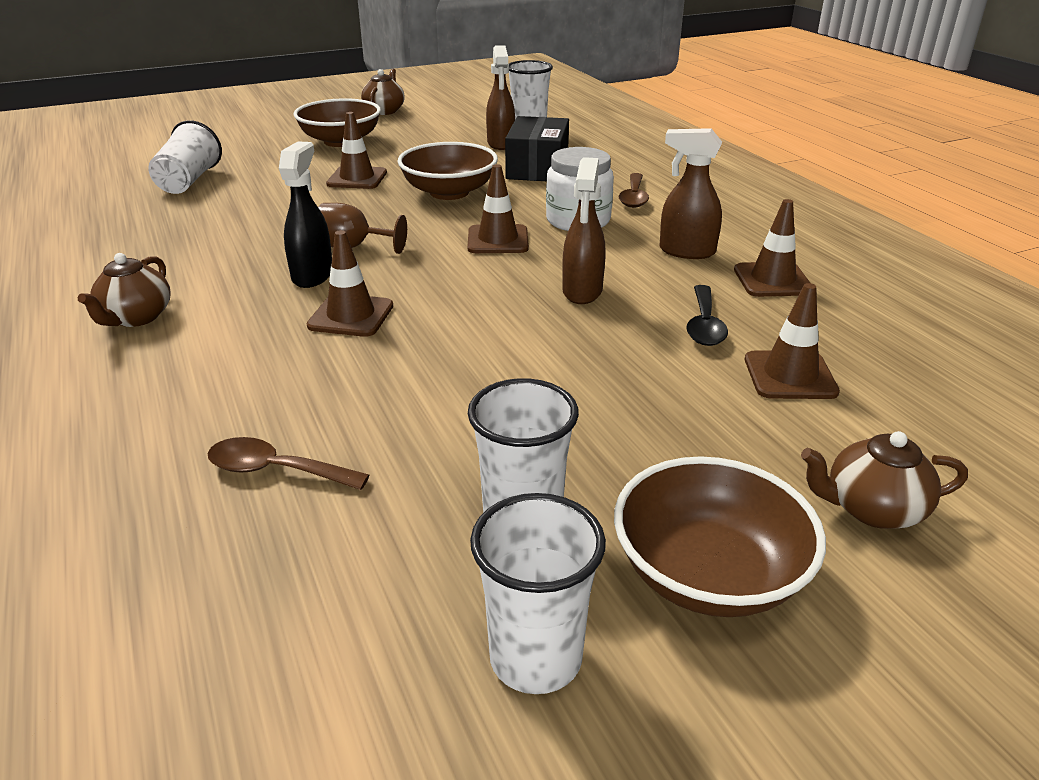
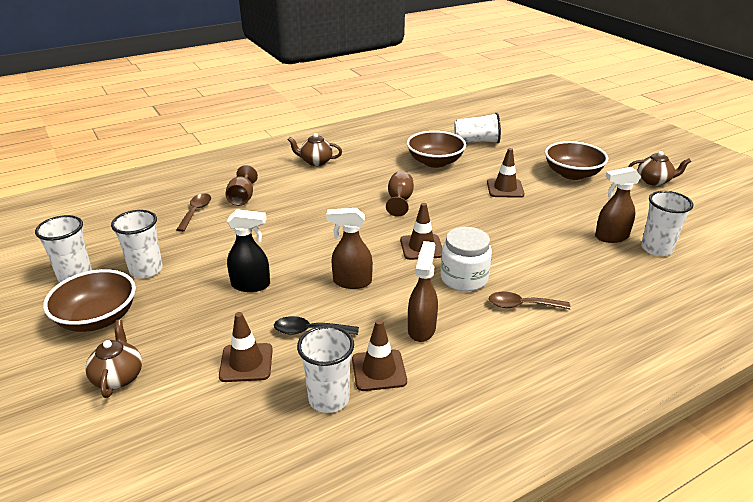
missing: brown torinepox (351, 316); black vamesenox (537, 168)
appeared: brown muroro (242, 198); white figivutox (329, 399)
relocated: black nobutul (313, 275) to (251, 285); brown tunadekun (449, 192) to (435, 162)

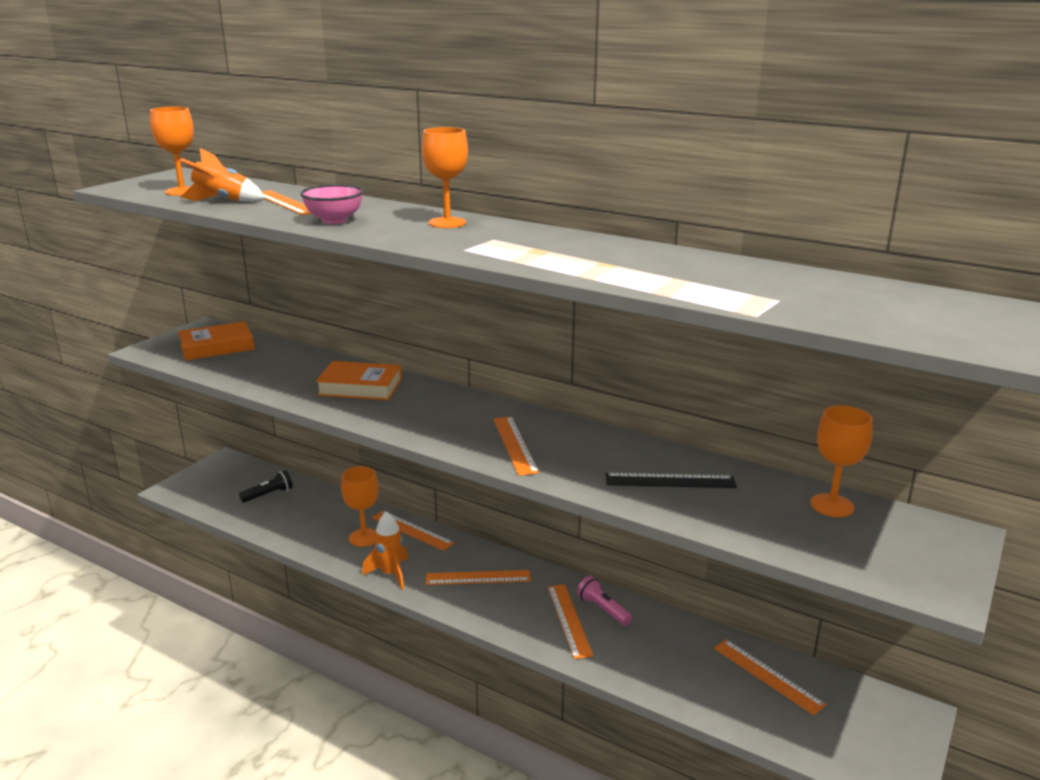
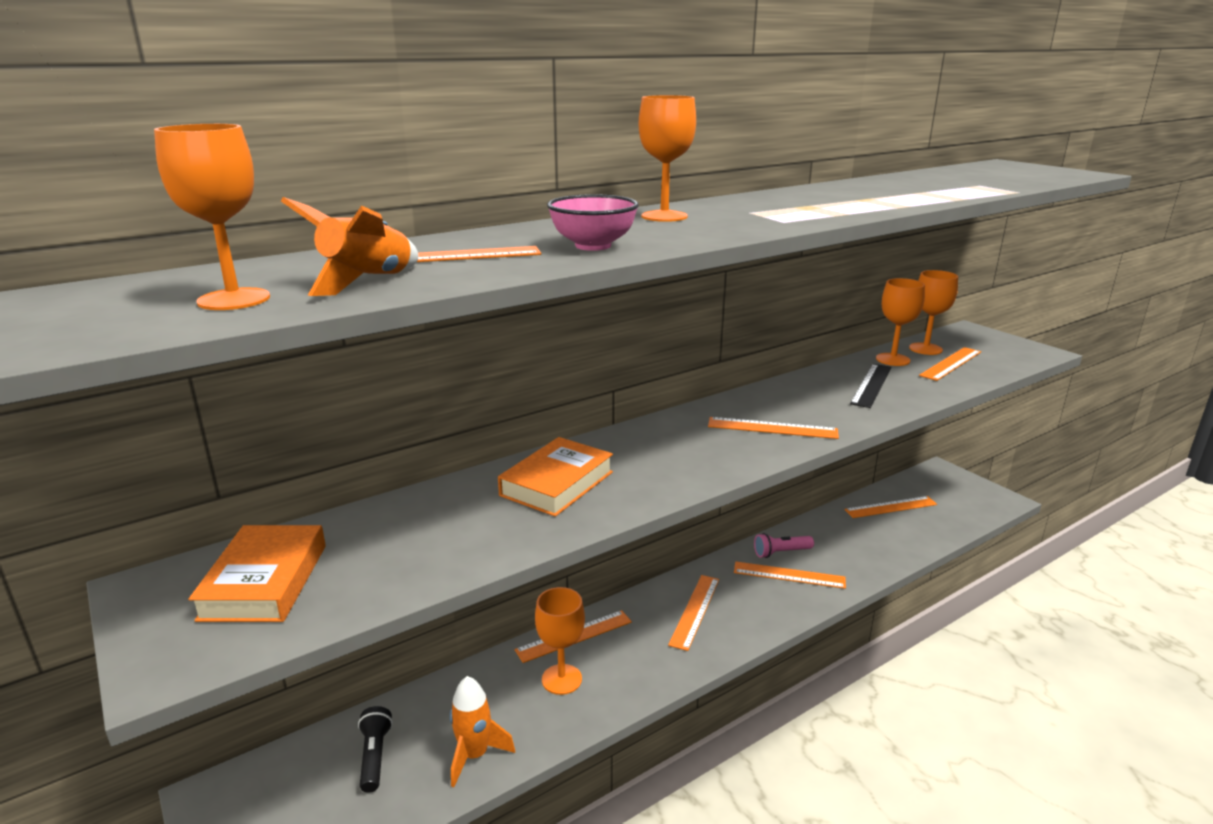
appeared: orange muroro (892, 359); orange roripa (950, 363)
relocated: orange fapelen (390, 574) to (474, 755)

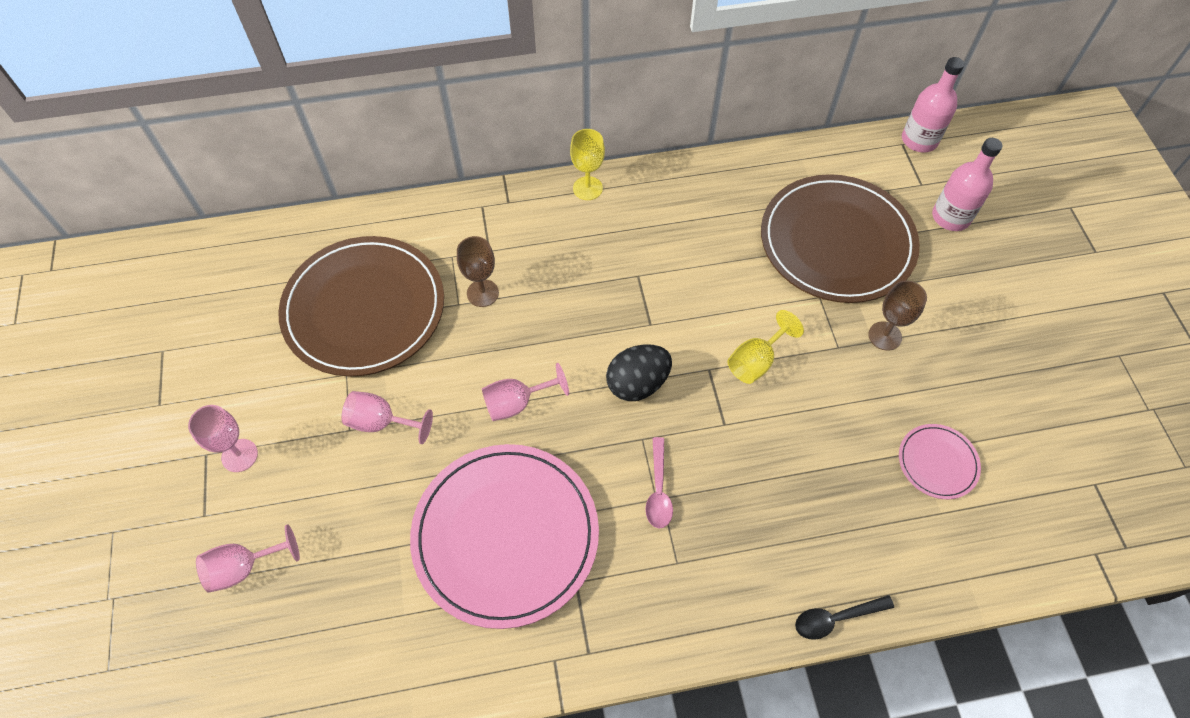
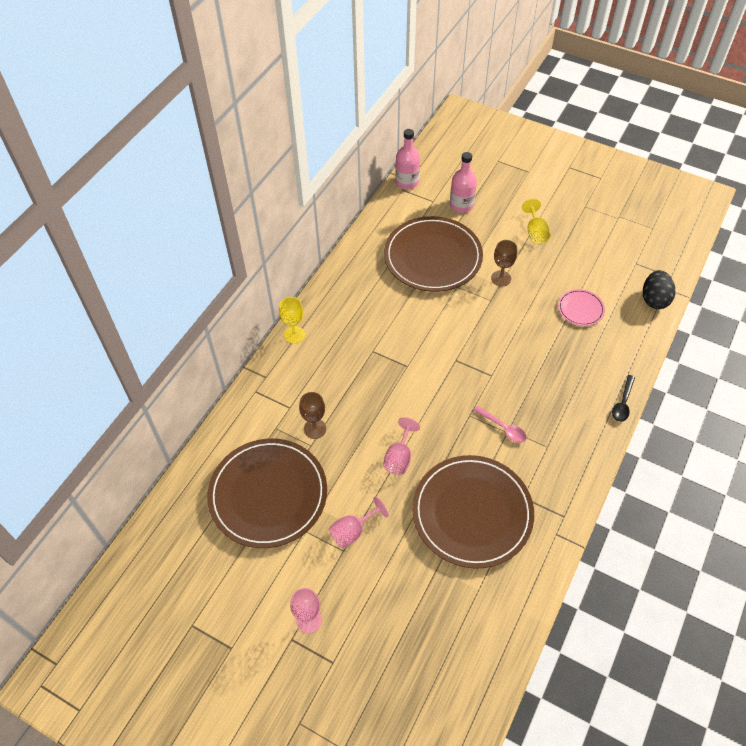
missing: pink muroro (244, 567)
relocated: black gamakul (637, 383) to (654, 299); yellow muroro (756, 361) to (535, 232)
colour: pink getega (505, 535) to brown getega (472, 512)

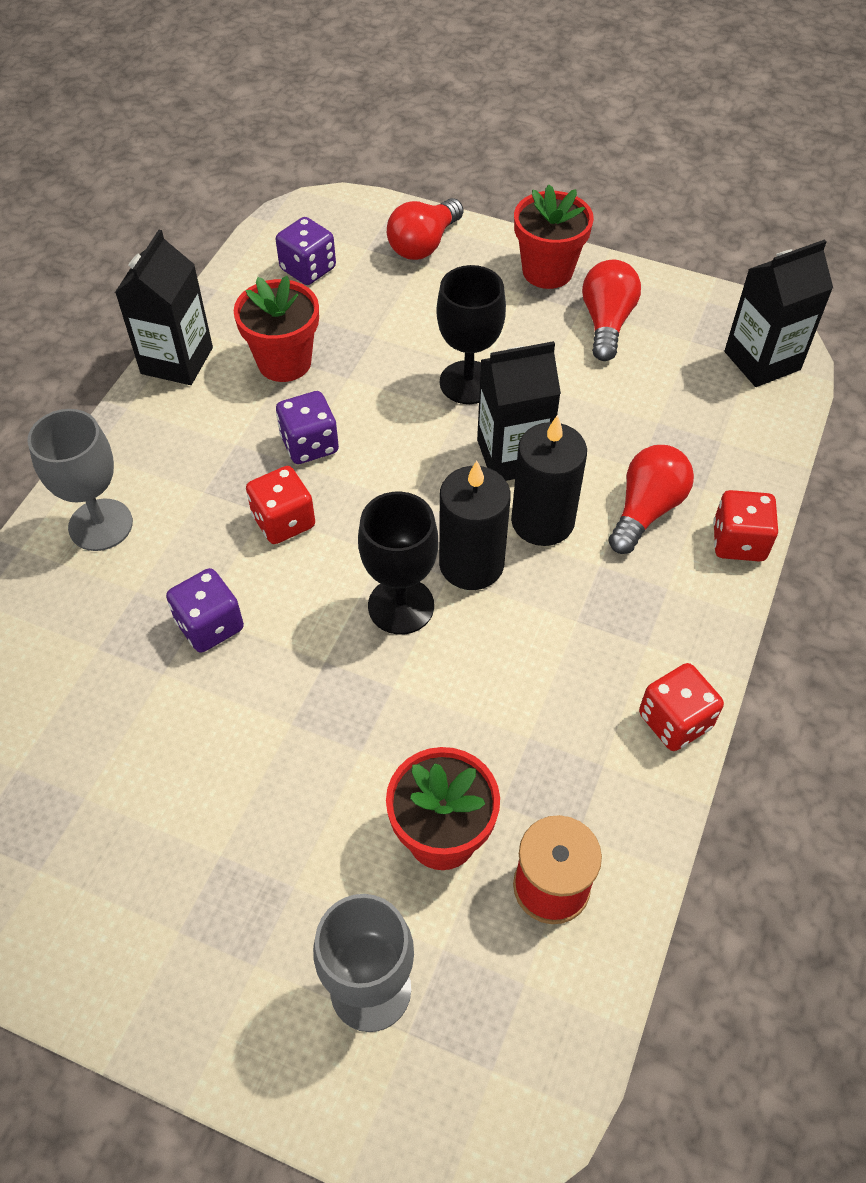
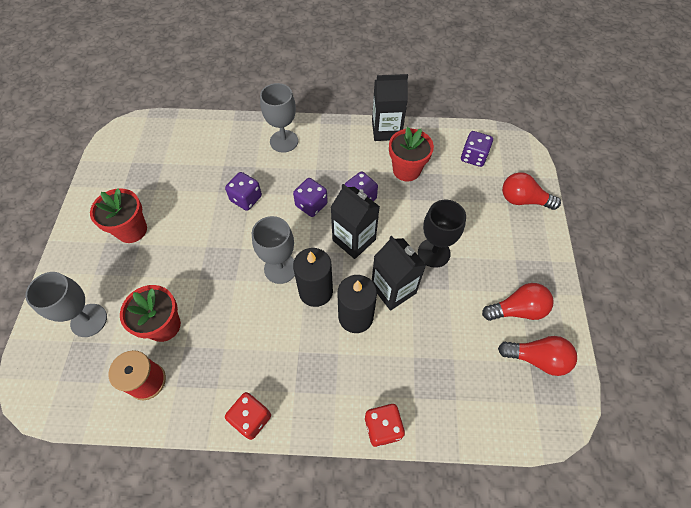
relocated: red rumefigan (547, 271) to (132, 230); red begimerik (646, 510) to (537, 358); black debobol (762, 361) to (354, 240)
colour: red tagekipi (283, 521) to purple tagekipi (311, 205); black muroro (401, 606) to grey muroro (280, 268)

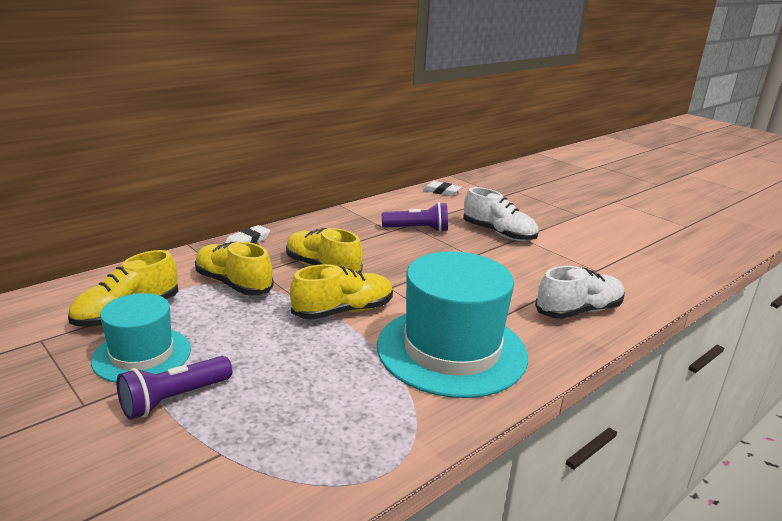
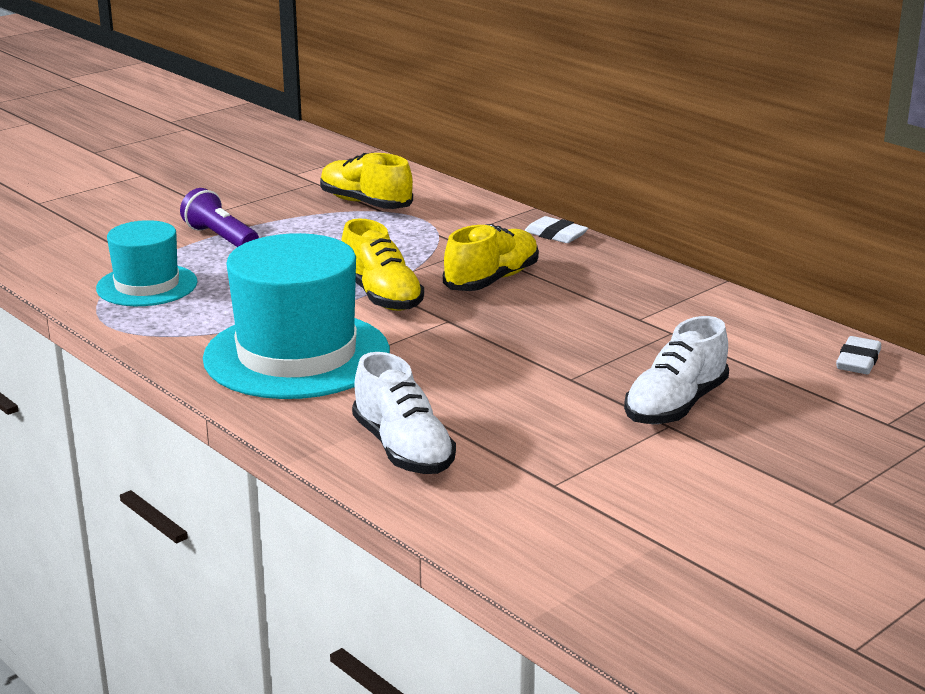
missing: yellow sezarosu (233, 284); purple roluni (417, 229)
relocated: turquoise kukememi (142, 355) to (147, 285)

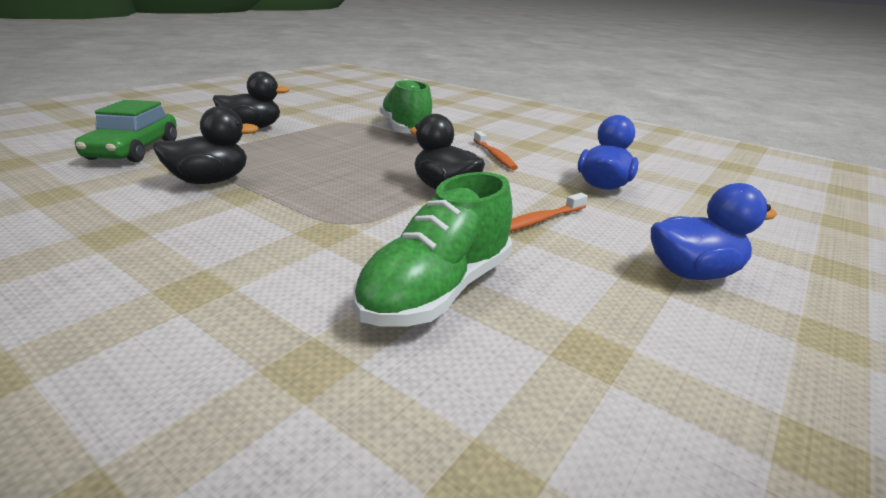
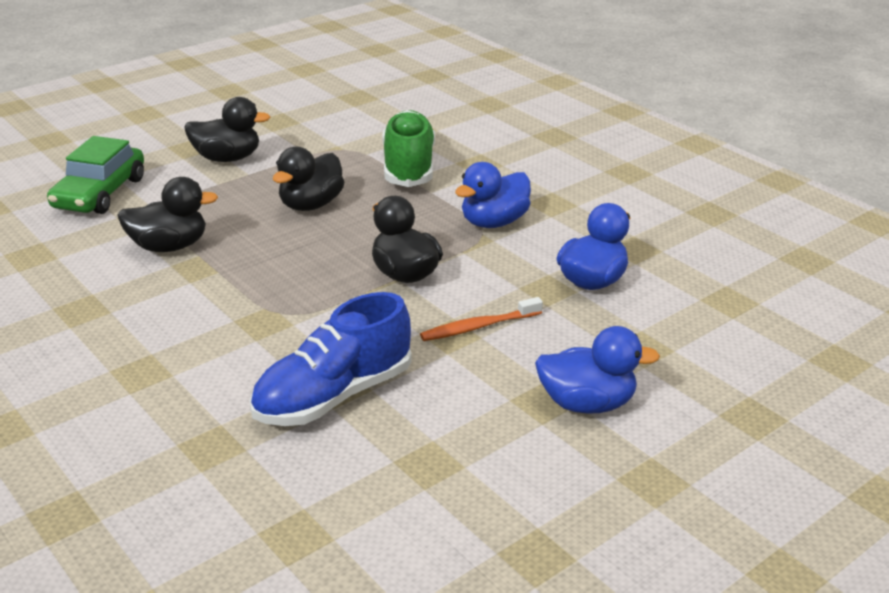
appeared: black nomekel (311, 205)
exchanged: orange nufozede (494, 156) to blue nomekel (493, 222)
colour: green sezarosu (437, 291) to blue sezarosu (333, 396)

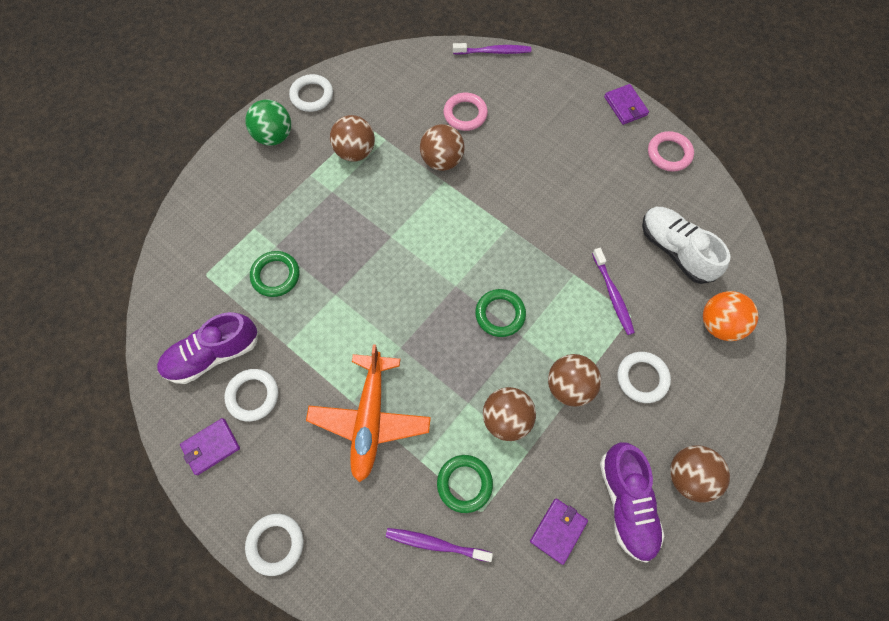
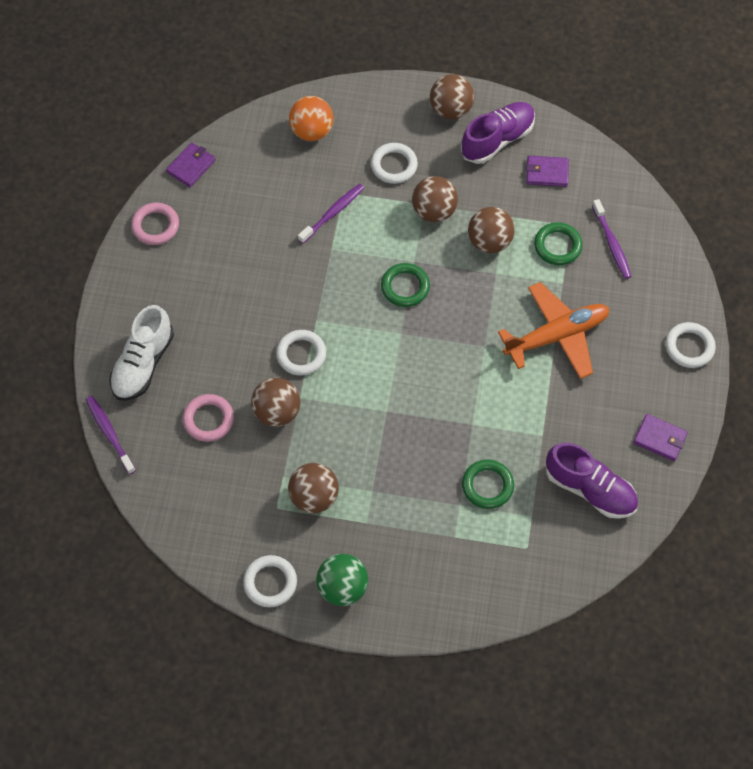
relocated: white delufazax (253, 395) to (301, 354); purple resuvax (625, 106) to (191, 166); white sezarosu (675, 250) to (143, 364)

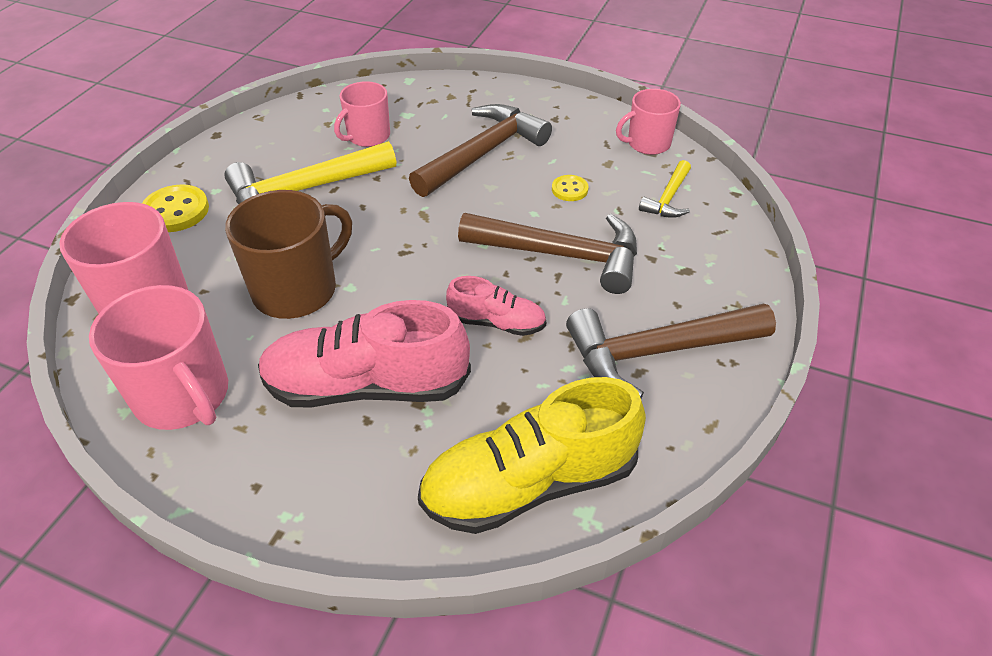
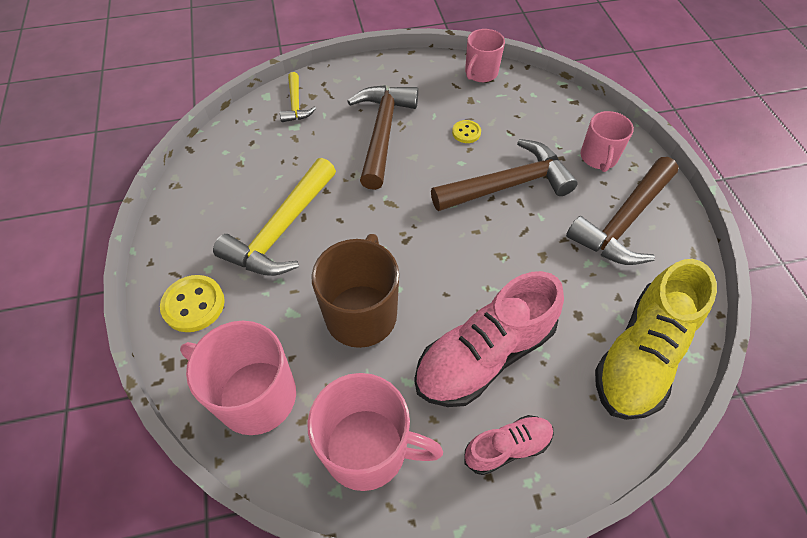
relocated: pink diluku (368, 136) to (598, 158); pink sezarosu (497, 322) to (507, 447); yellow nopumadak (668, 198) to (296, 104)

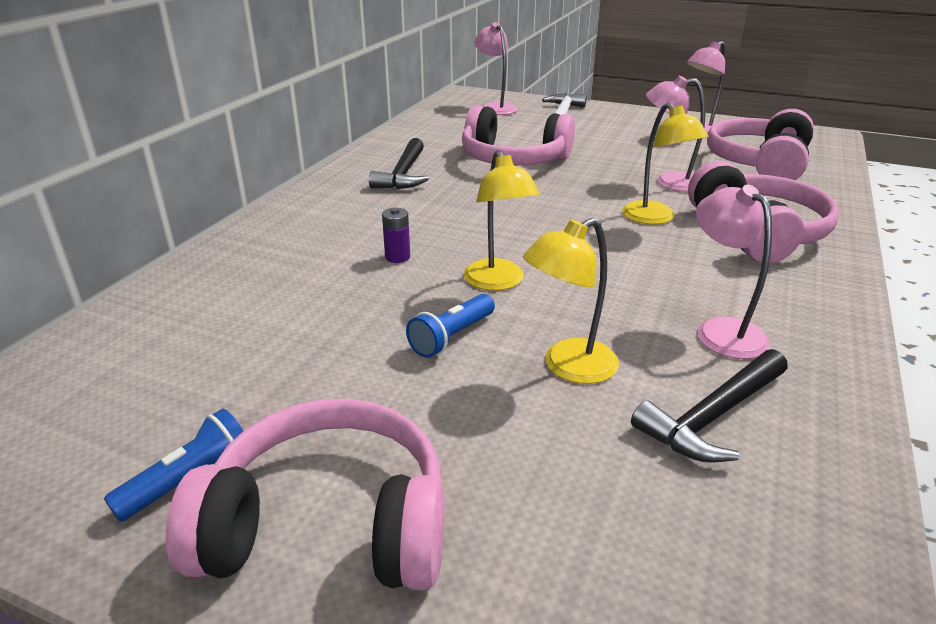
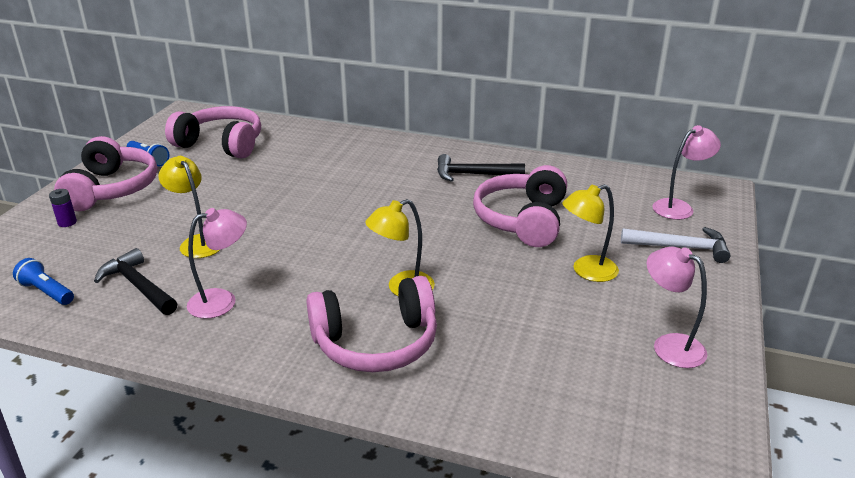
missing: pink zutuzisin (669, 182)
relocated: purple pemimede (397, 257) to (67, 222); blue roluni (452, 337) to (46, 292); yellow zutuzisin (498, 282) to (586, 271); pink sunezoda (759, 163) to (221, 144)

